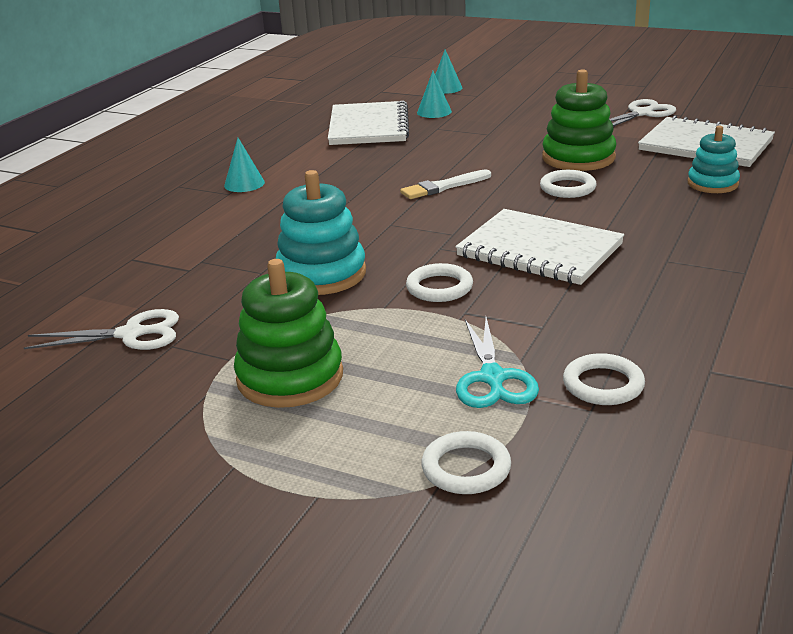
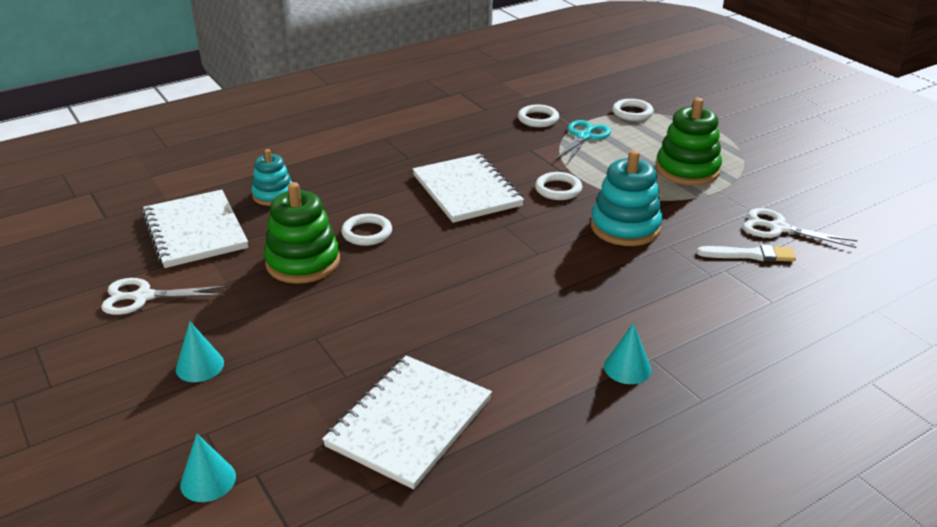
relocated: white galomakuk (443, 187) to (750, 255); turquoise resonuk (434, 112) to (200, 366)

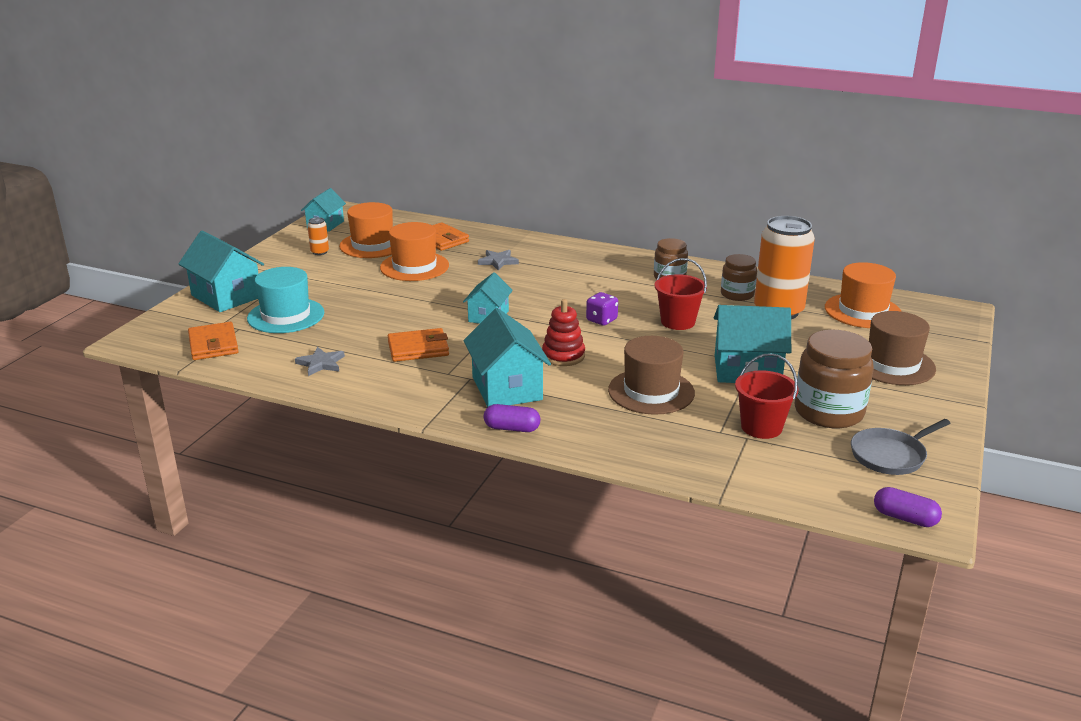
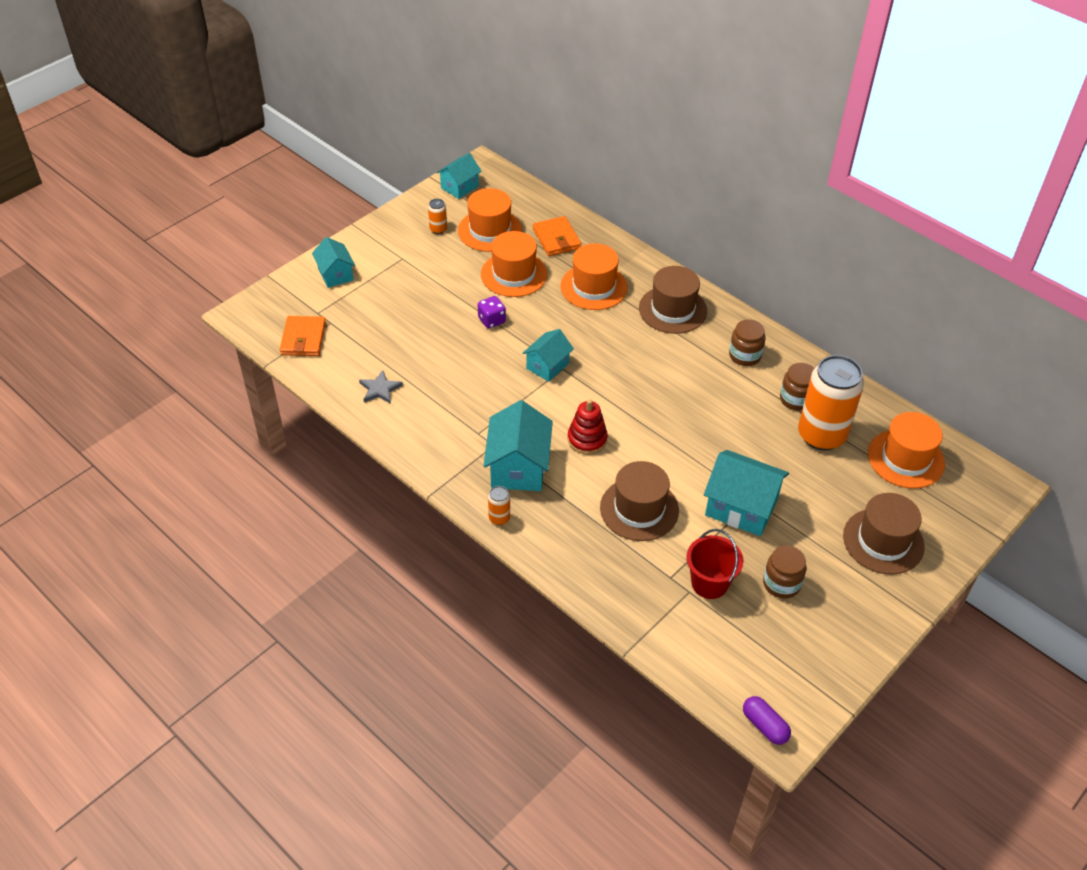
missing: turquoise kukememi (286, 316); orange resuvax (418, 348); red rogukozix (678, 322); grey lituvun (890, 455)
appeared: brown kukememi (672, 309)
relocated: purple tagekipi (601, 320) to (491, 320)
exchanged: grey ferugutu (498, 261) to orange kukememi (593, 287); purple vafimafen (512, 428) to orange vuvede (499, 518)
size: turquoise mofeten (226, 296) = (335, 274) x0.62; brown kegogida (828, 412) = (781, 584) x0.60

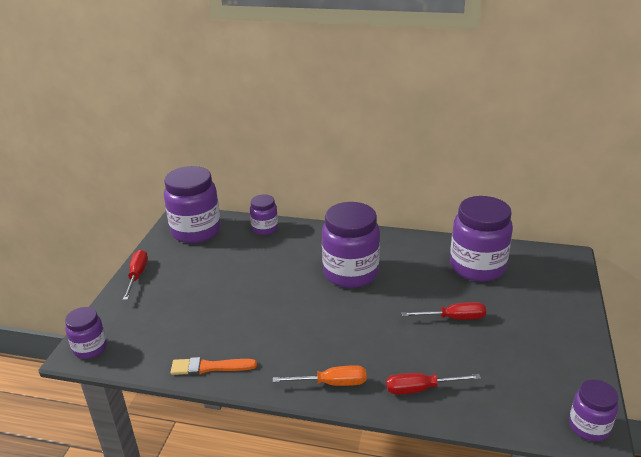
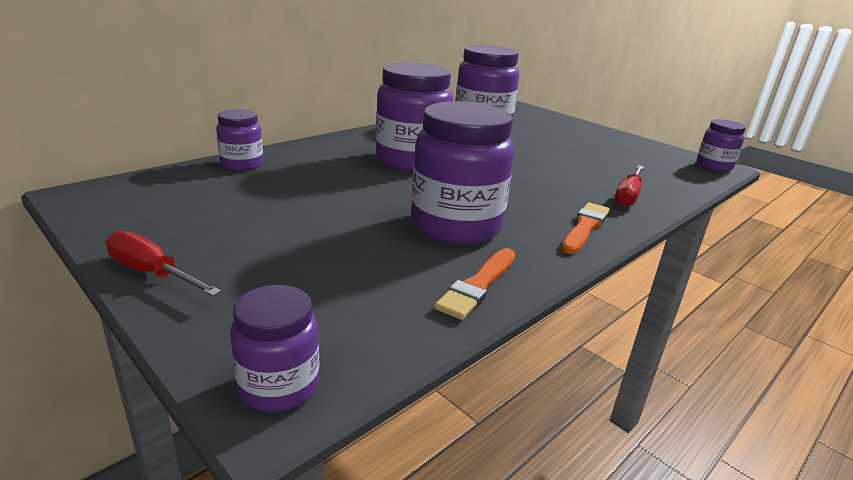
missing: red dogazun (453, 318)
relocated: purple kegogida (196, 231) to (456, 226)
exchanged: orange dogazun (331, 383) to orange galomakuk (585, 227)

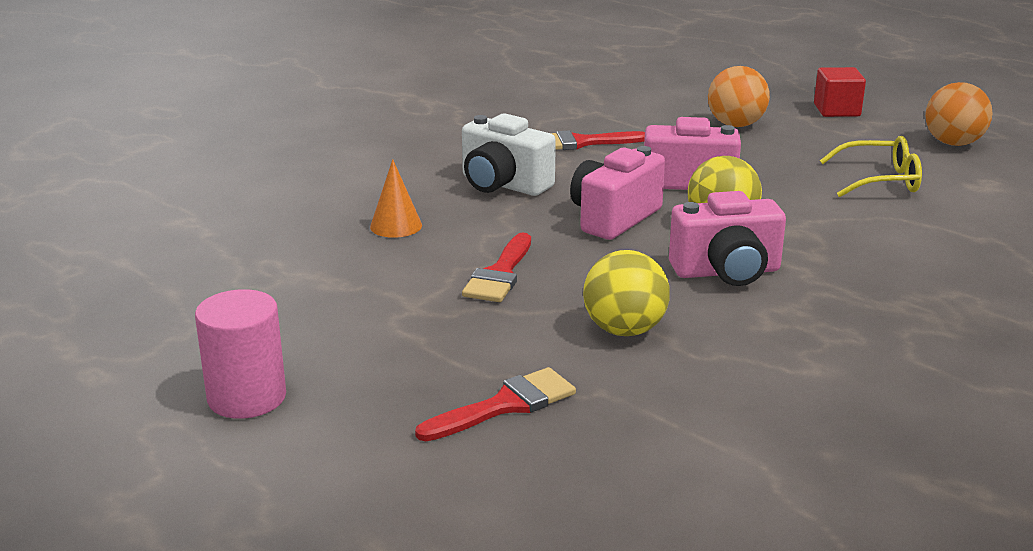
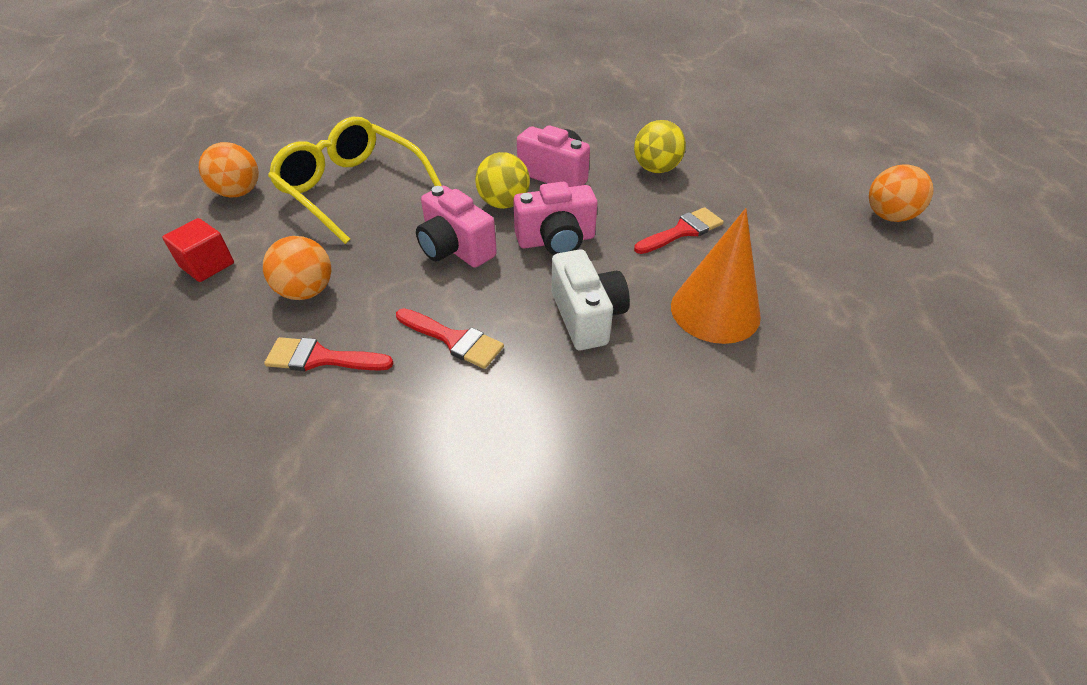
relocated: red galomakuk (505, 405) to (321, 358)
exchanged: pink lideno (247, 397) to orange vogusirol (888, 216)
size: orange resonuk (396, 226) = (715, 310) x1.94; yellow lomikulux (880, 180) = (351, 188) x1.78

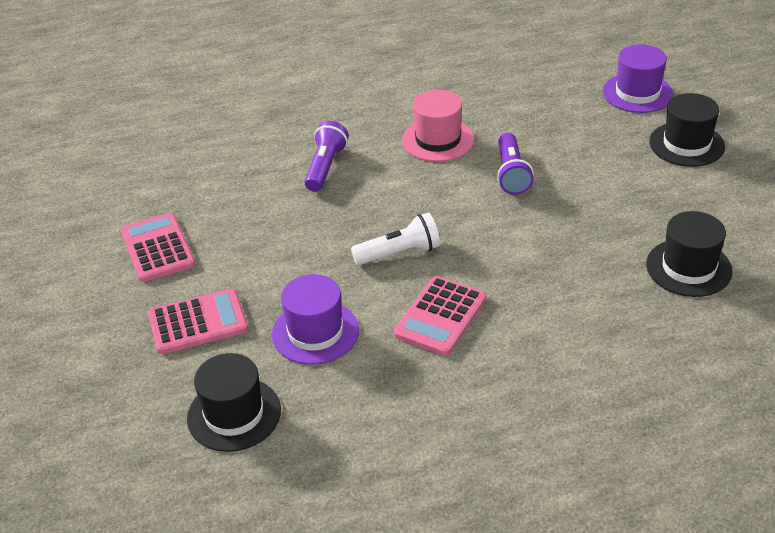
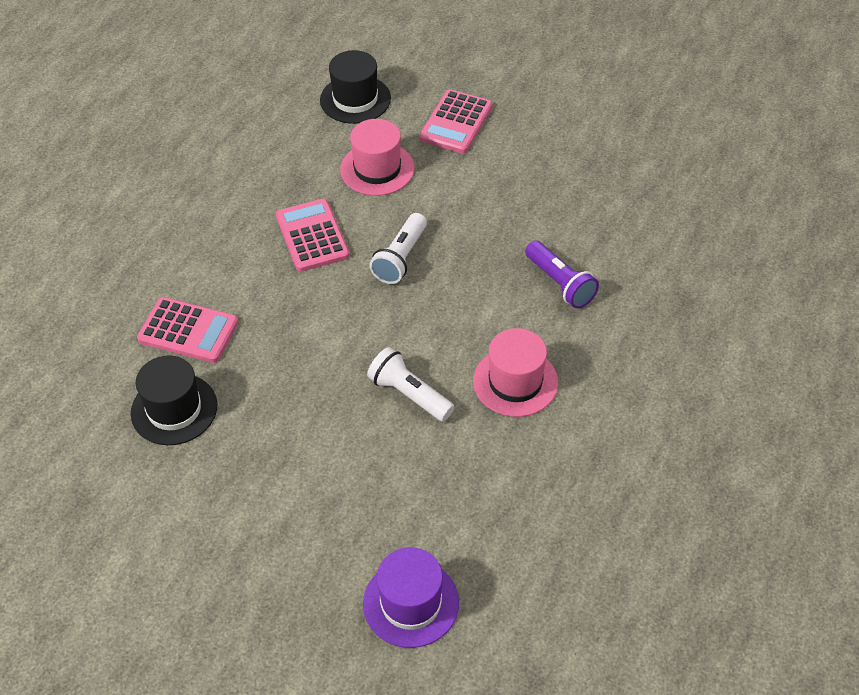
missing: black kukememi (686, 144)
relocated: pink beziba (158, 248) to (188, 331)
colour: purple kukememi (315, 332) to pink kukememi (377, 169); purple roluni (511, 174) to white roluni (409, 394)

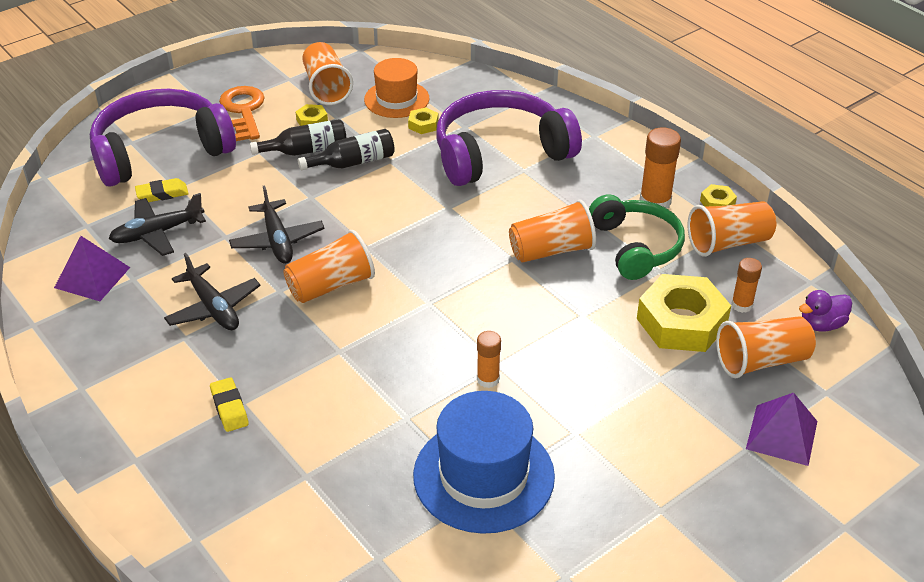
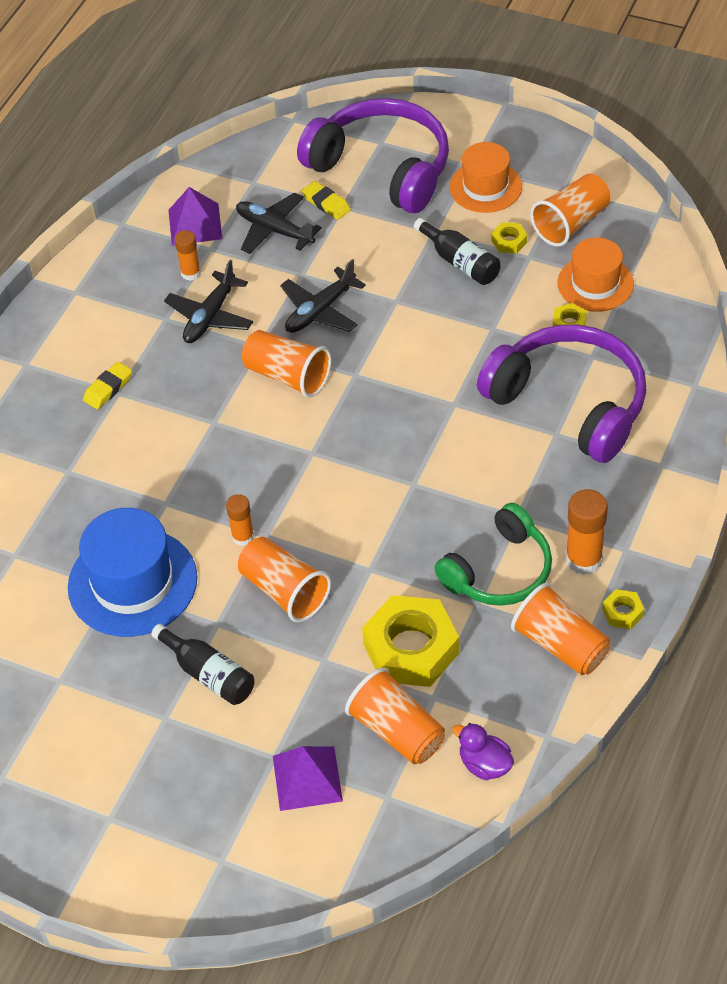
relocated: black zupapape (353, 162) to (208, 674); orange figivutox (551, 250) to (284, 591); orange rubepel (742, 305) to (190, 273)
exchanged: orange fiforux (243, 110) to orange kukememi (485, 187)

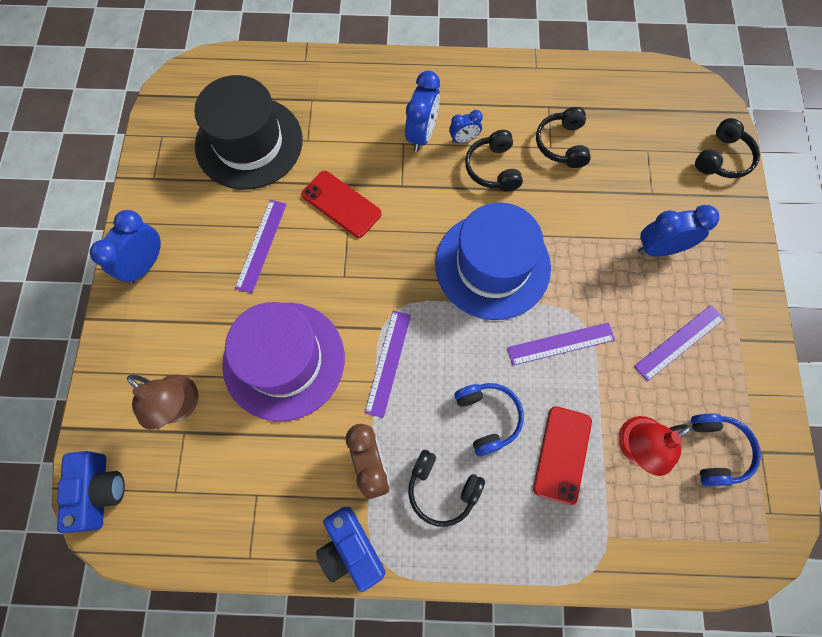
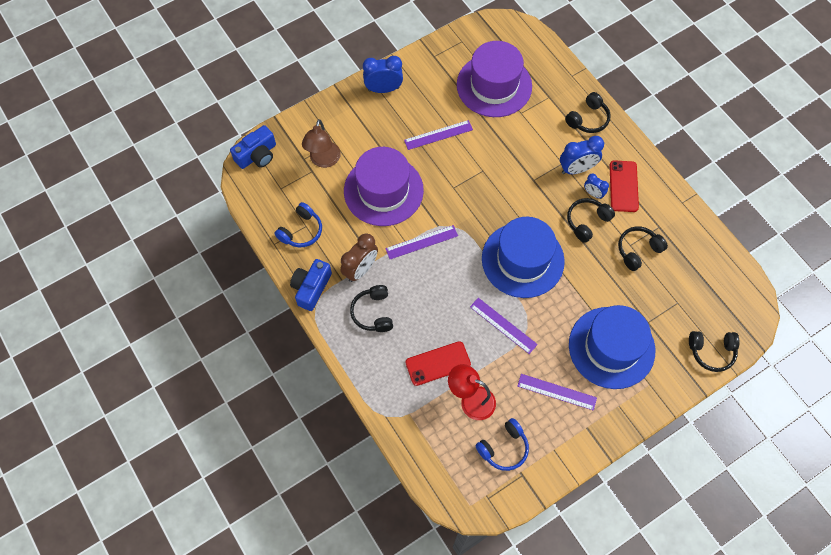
appeared: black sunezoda (588, 119)
relocated: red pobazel (341, 204) to (623, 186); blue sunezoda (487, 417) to (301, 231)
exchanged: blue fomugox (659, 248) to blue kukememi (611, 347)
colour: black kukememi (249, 143) to purple kukememi (494, 85)

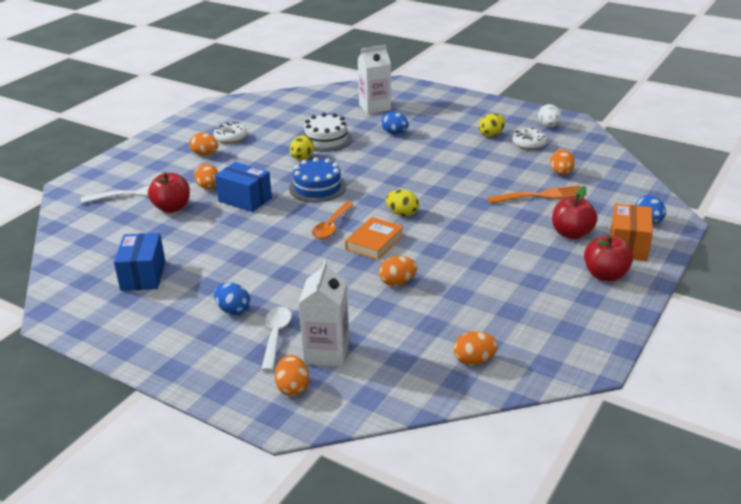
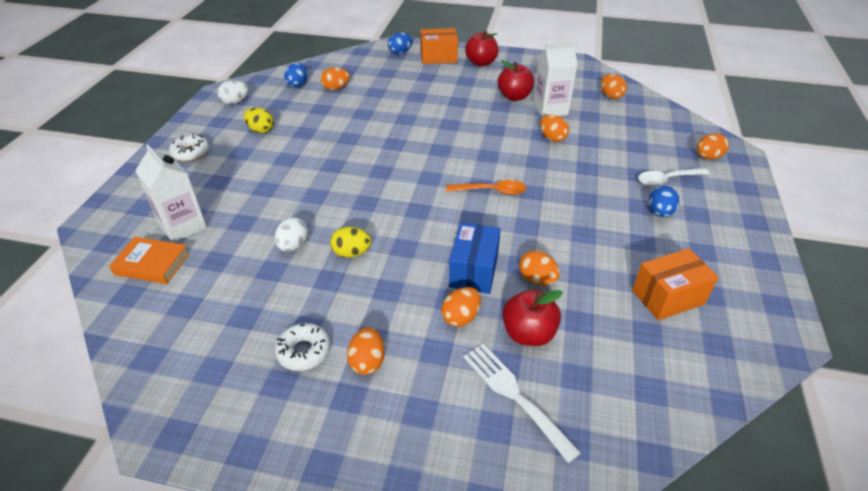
missing: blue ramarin (317, 187); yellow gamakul (402, 214); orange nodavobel (541, 195)
appeared: orange gamakul (537, 279)
relocated: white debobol (327, 352) to (550, 109); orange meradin (374, 242) to (152, 264); blue gamakul (395, 133) to (298, 84); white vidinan (529, 144) to (191, 153); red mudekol (571, 234) to (514, 96)
exchanged: white ramarin (326, 140) to white gamakul (293, 246)
colour: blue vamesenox (143, 275) to orange vamesenox (668, 297)

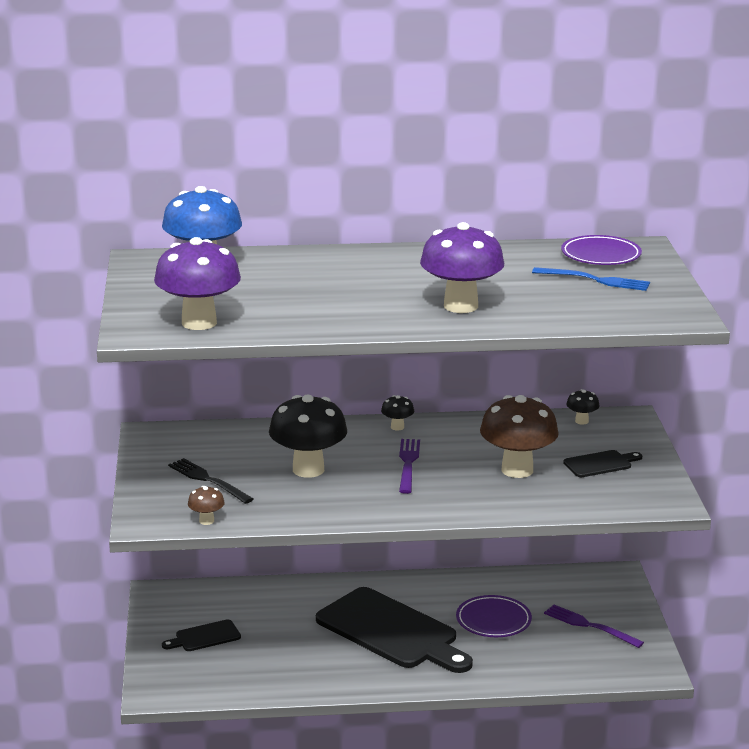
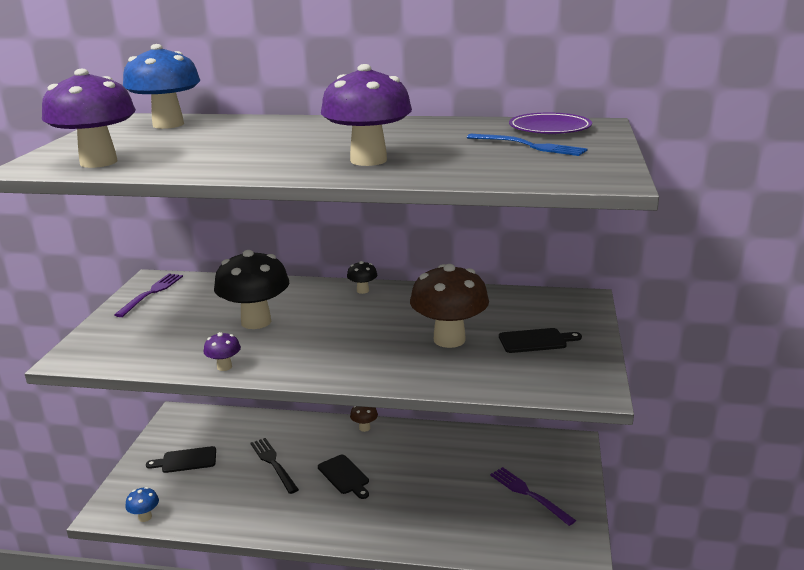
missing: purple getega (493, 620); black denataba (581, 421)
appeared: blue denataba (145, 517); purple denataba (224, 367)
relocated: black nodavobel (207, 480) to (273, 463); brown denataba (206, 521) to (364, 428); purple nodavobel (408, 463) to (152, 293)
size: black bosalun (391, 631) = (344, 476) x0.45

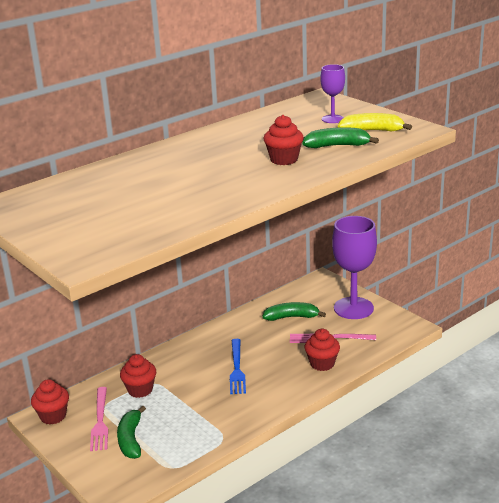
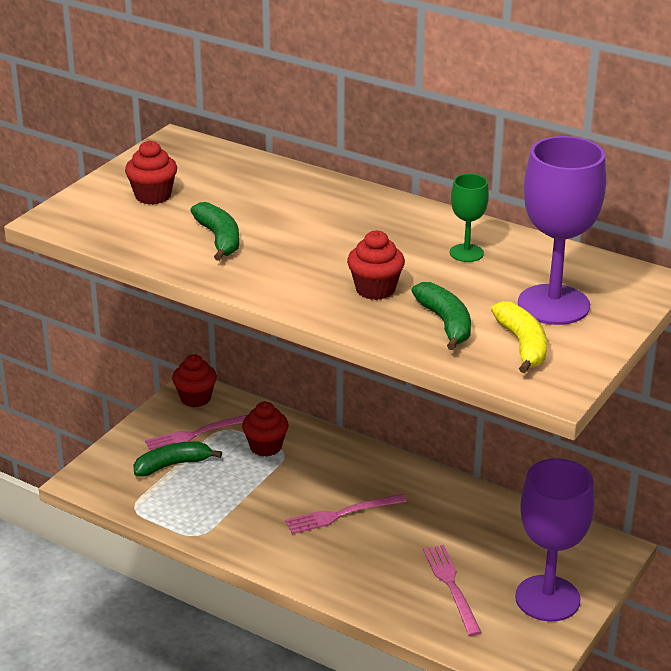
appeared: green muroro (466, 253)
relocated: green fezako (292, 317) to (219, 239); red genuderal (322, 364) to (153, 196)
colour: blue nodavobel (237, 368) to pink nodavobel (342, 514)
size: purple muroro (332, 119) = (553, 305) x2.00

